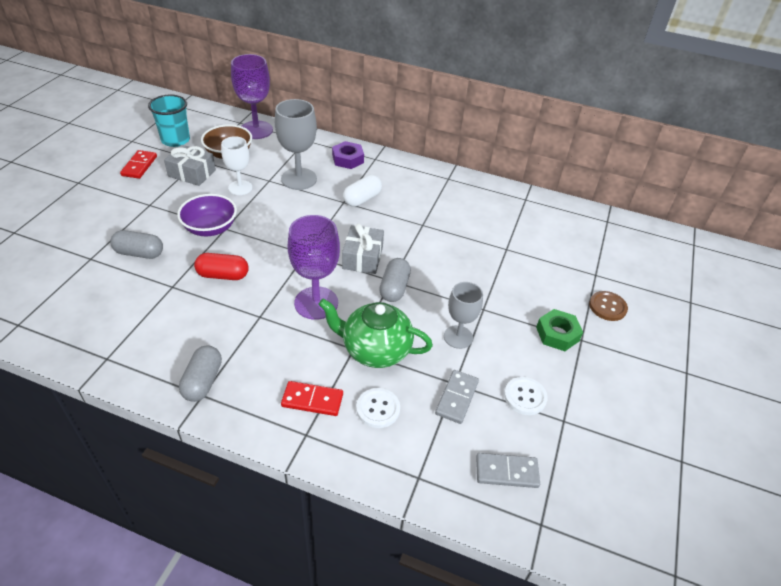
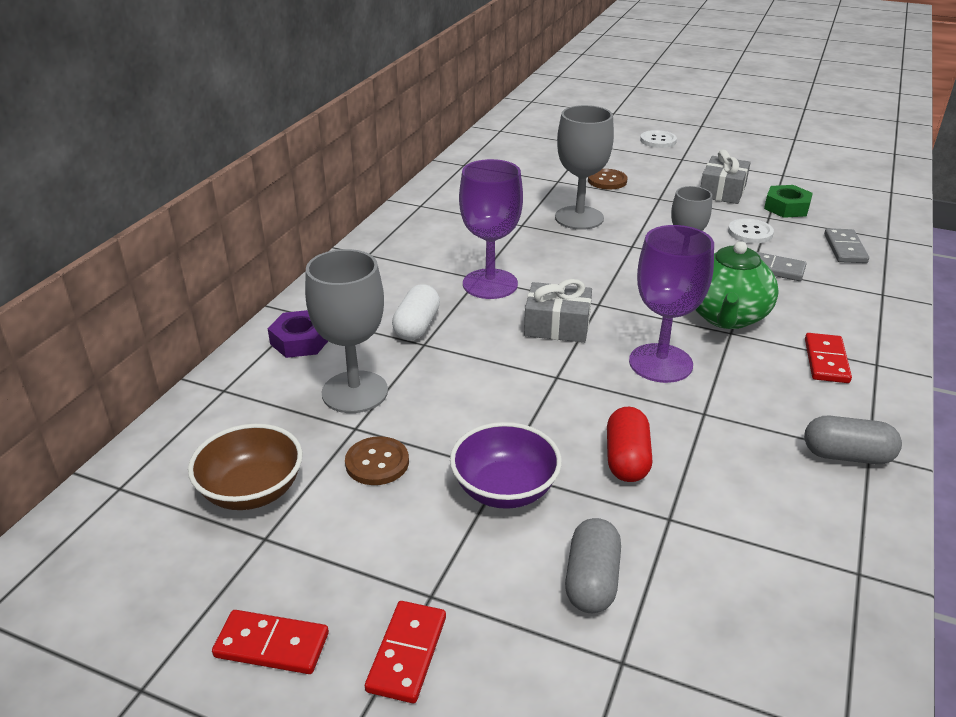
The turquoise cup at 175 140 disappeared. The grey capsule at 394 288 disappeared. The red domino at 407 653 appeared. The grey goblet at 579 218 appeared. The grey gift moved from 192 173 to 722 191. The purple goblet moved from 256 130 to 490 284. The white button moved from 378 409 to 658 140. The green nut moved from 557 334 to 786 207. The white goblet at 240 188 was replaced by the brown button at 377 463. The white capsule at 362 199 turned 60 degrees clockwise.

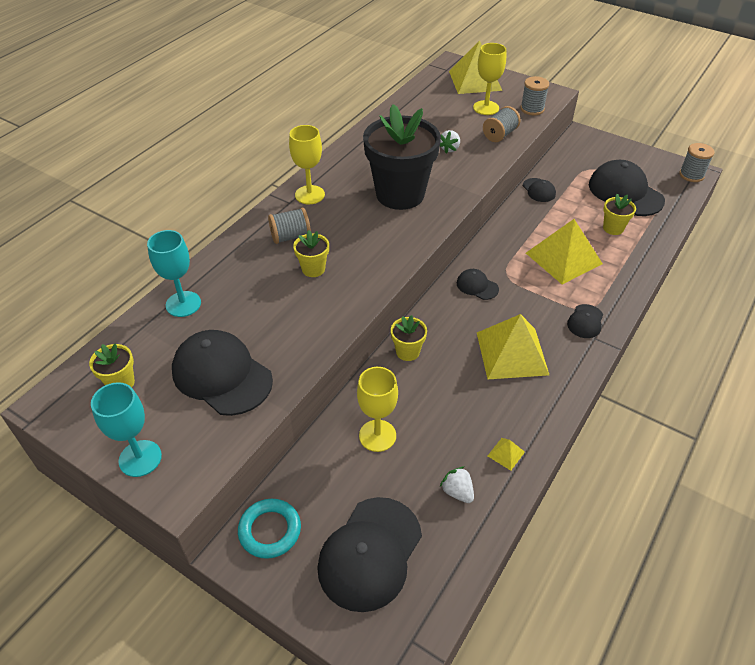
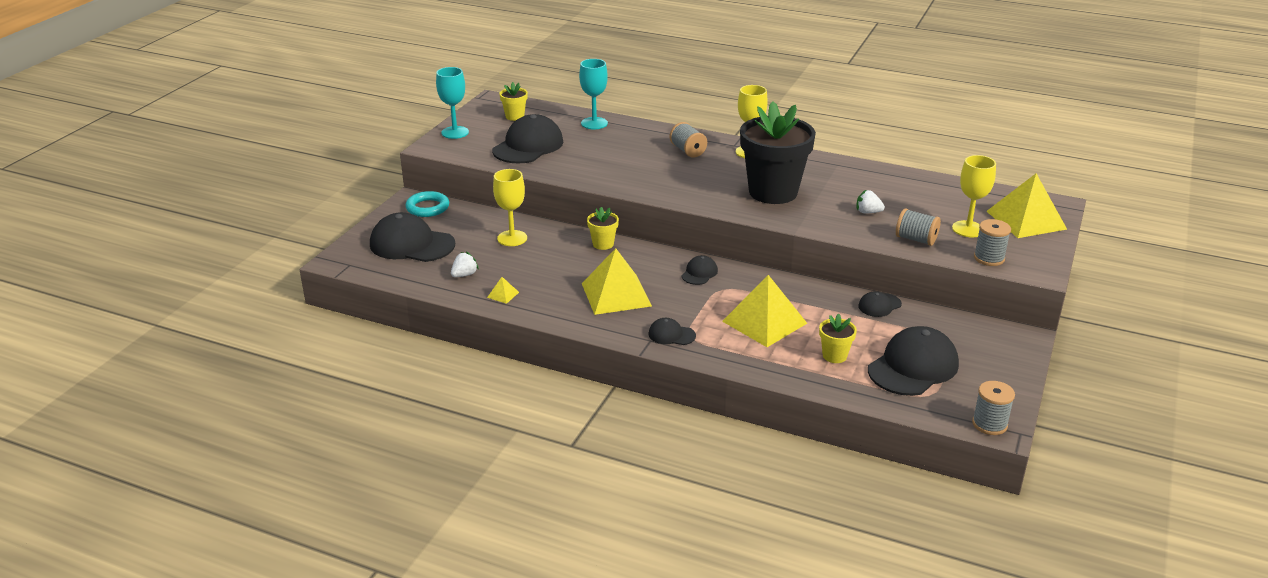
The yellow flower pot at 313 269 disappeared.

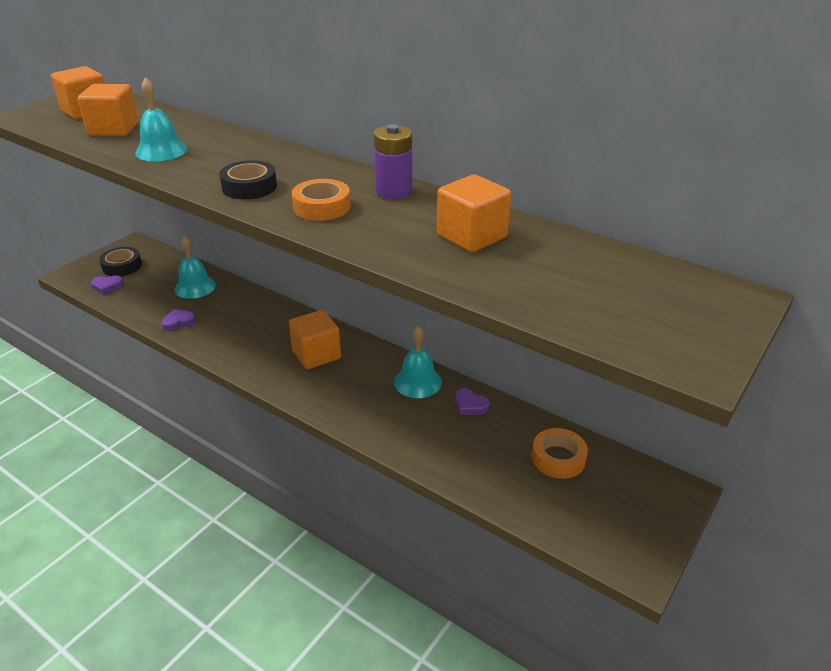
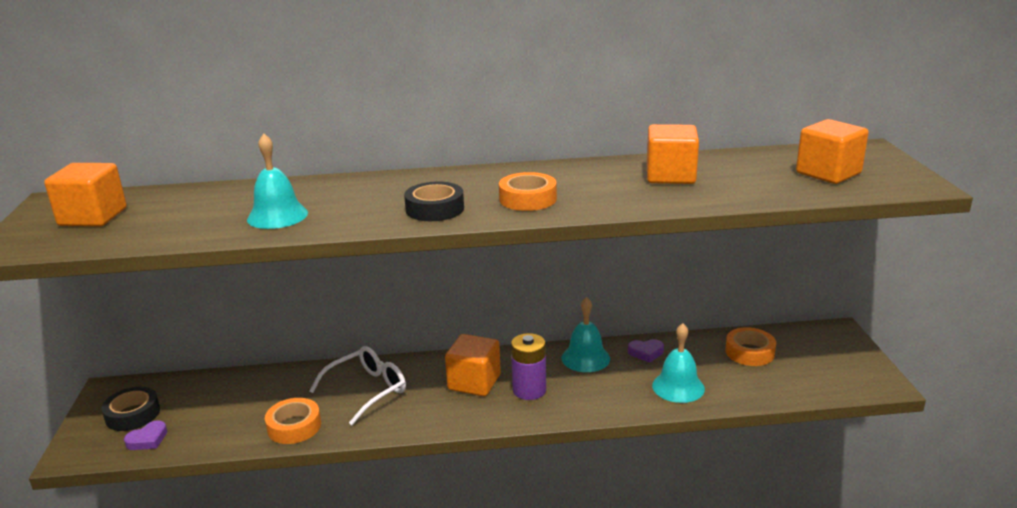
The white glasses at 366 391 appeared. The orange cube moved from 114 129 to 828 173. The turquoise bell moved from 195 287 to 678 387. The purple battery moved from 394 192 to 529 390. The purple heart at 178 322 was replaced by the orange tape at 294 426.

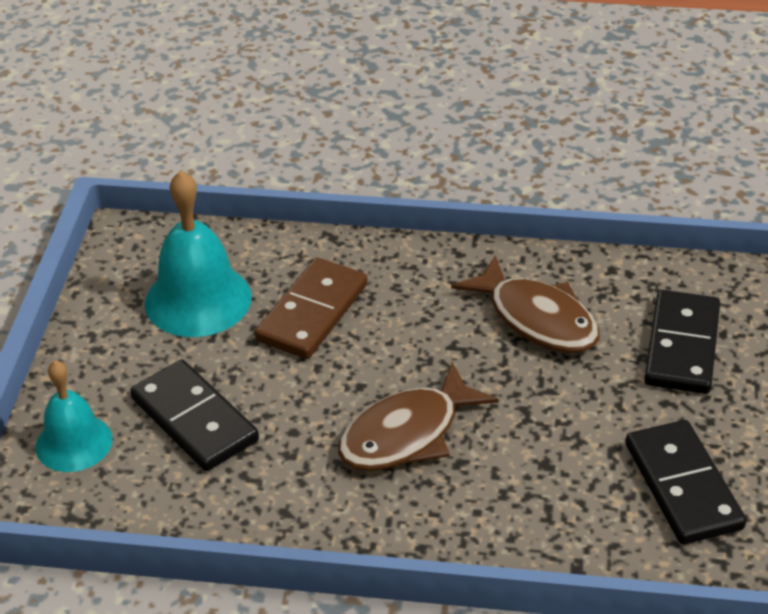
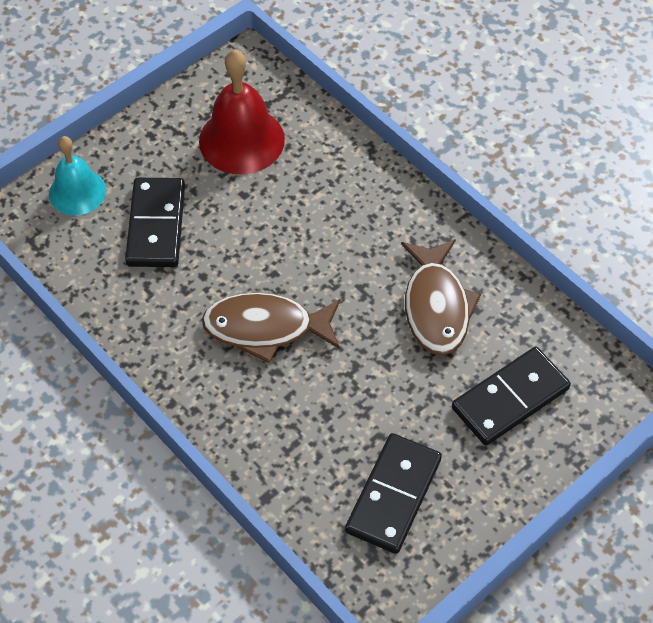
The brown domino at 312 313 disappeared. The turquoise bell at 198 299 became the red bell at 241 140.

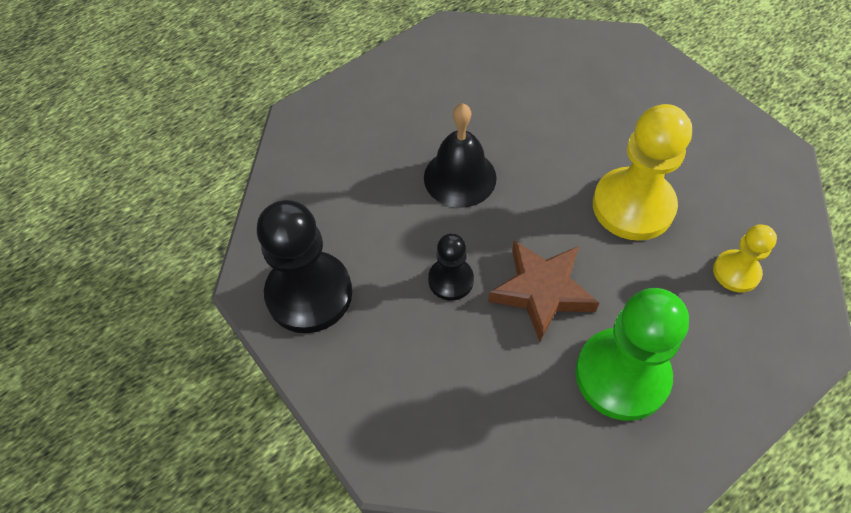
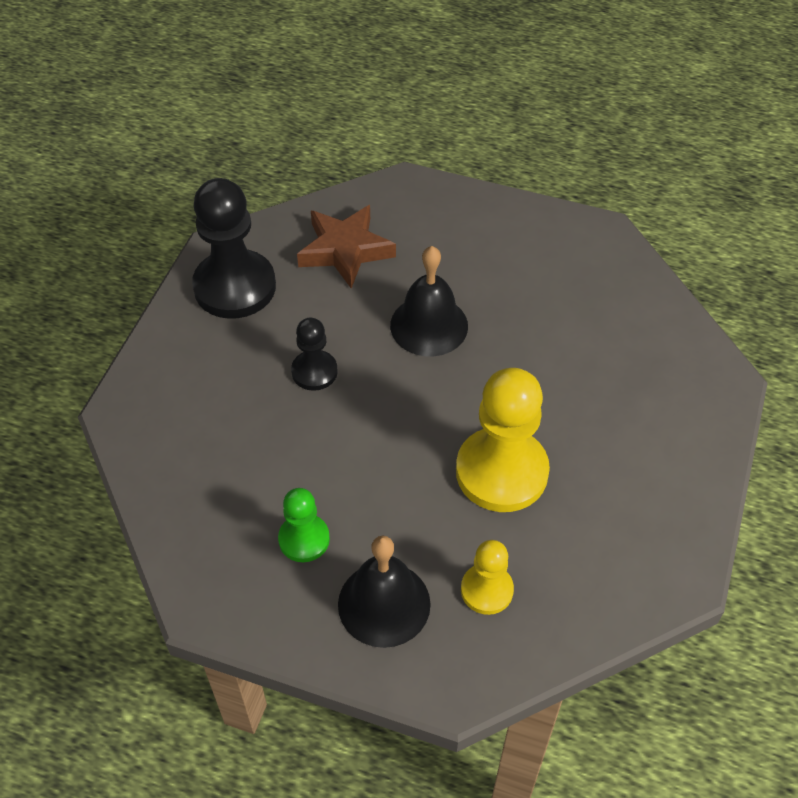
The black bell at 384 604 appeared. The brown star moved from 542 291 to 345 250. The green pawn at 622 375 changed to 0.53 times the size.

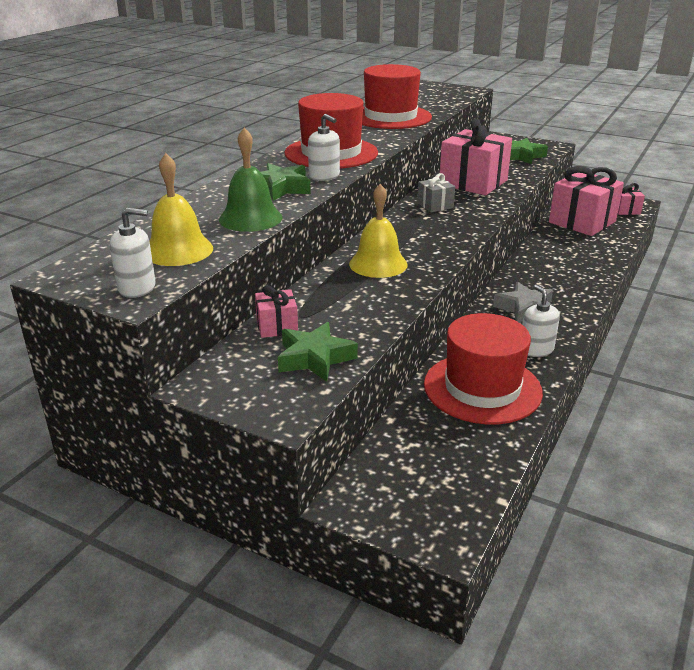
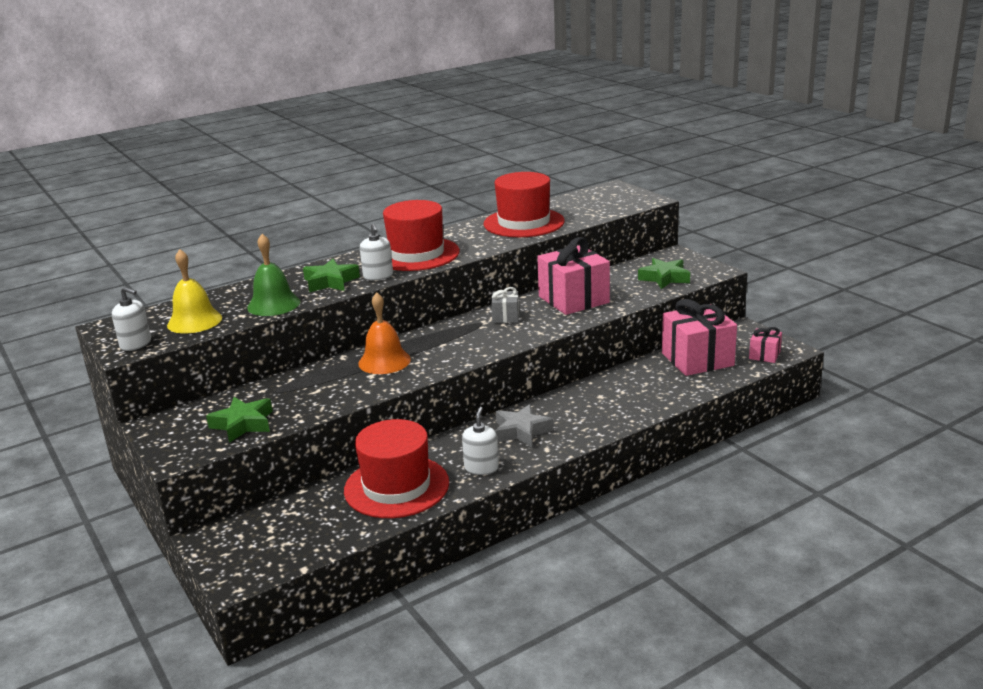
The pink gift at 277 326 disappeared. The yellow bell at 378 264 became the orange bell at 384 361.

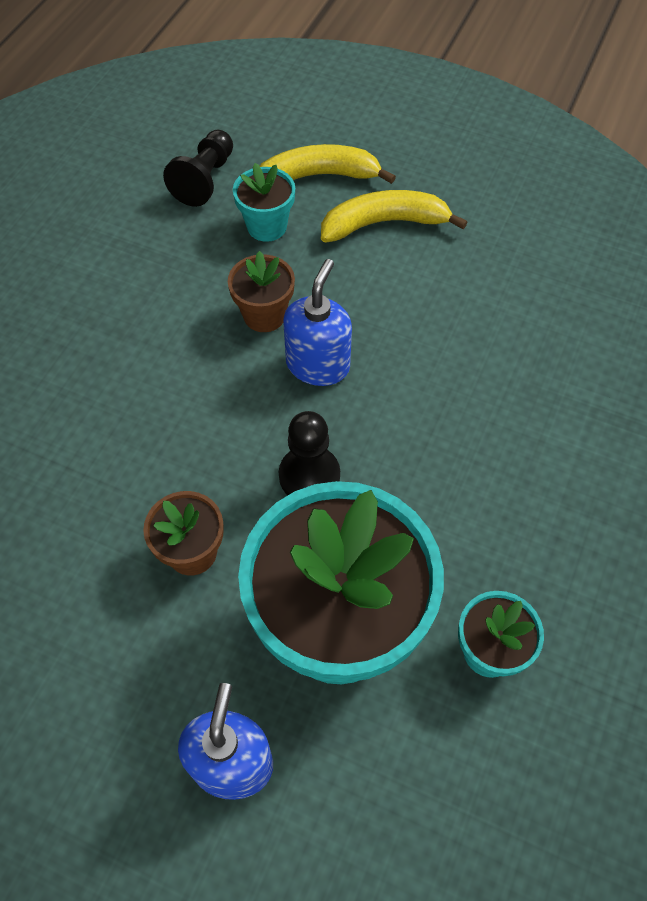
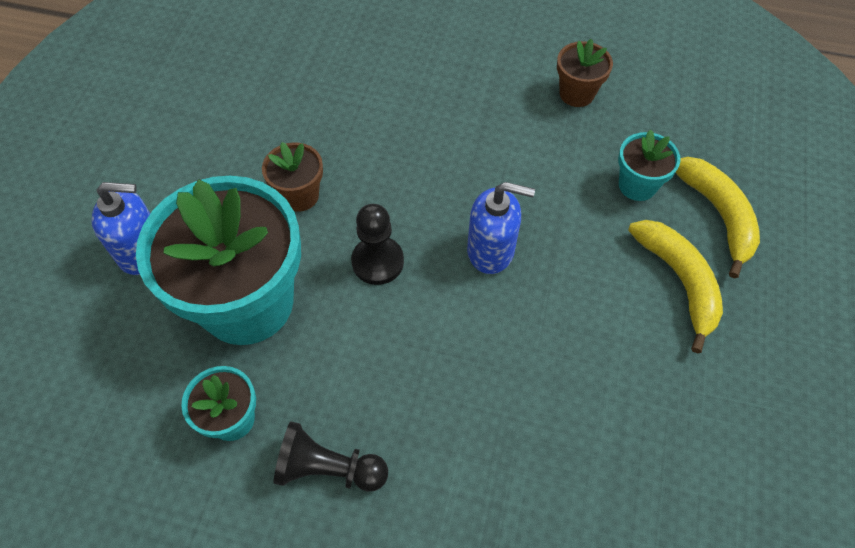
The black pawn moved from 205 180 to 328 468. The brown flower pot moved from 264 315 to 576 93.

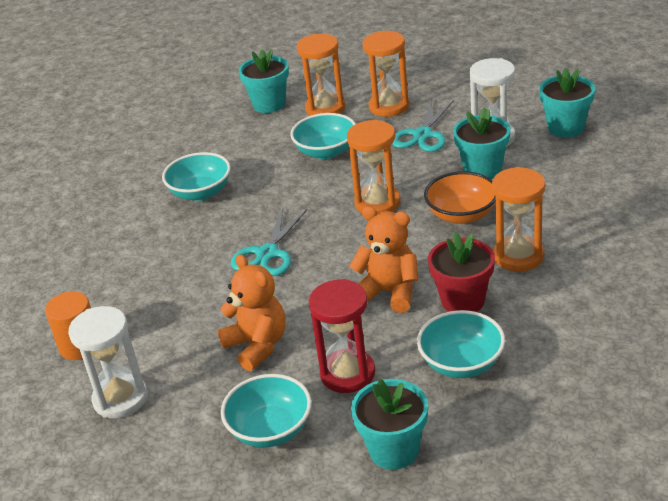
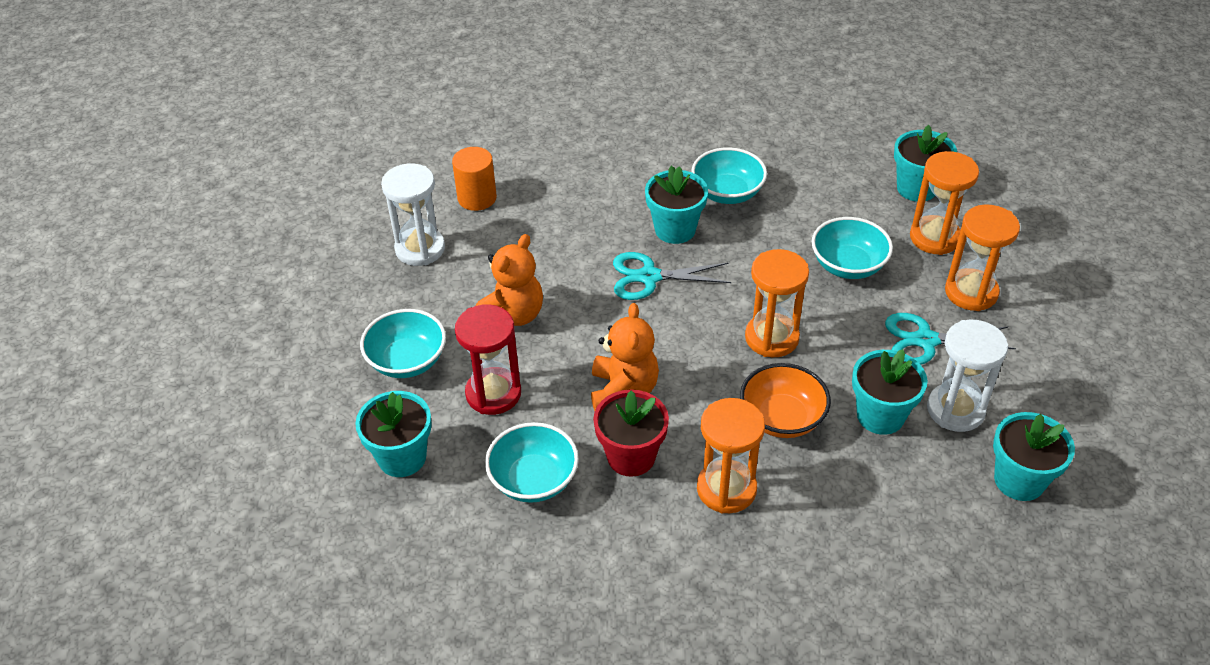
The turquoise flower pot at 675 229 appeared.

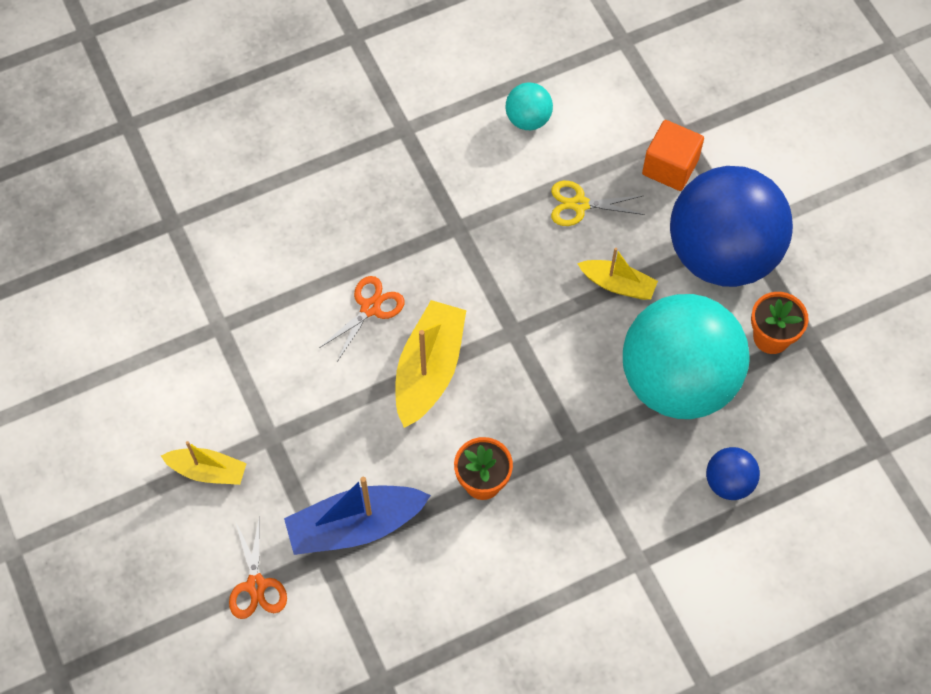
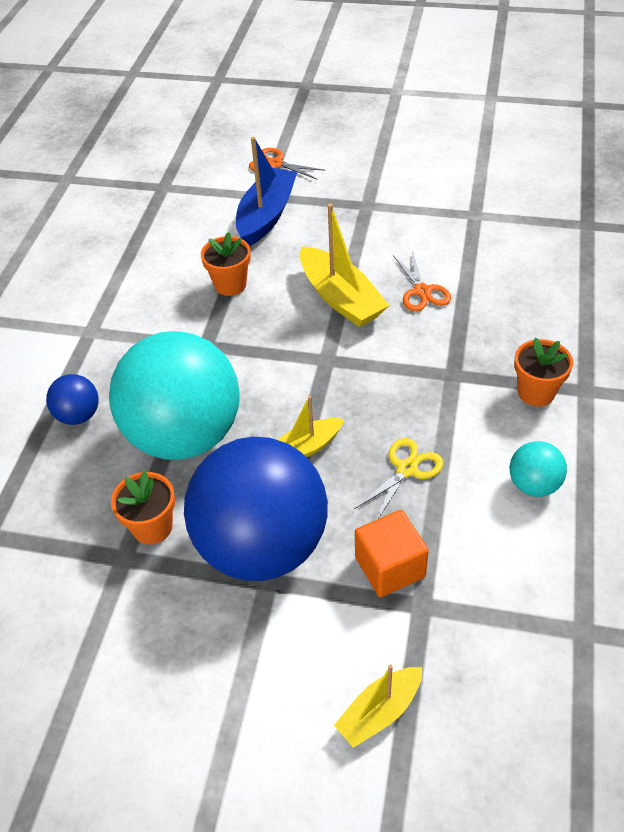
The orange flower pot at 536 392 appeared. The yellow boat moved from 208 471 to 379 711.

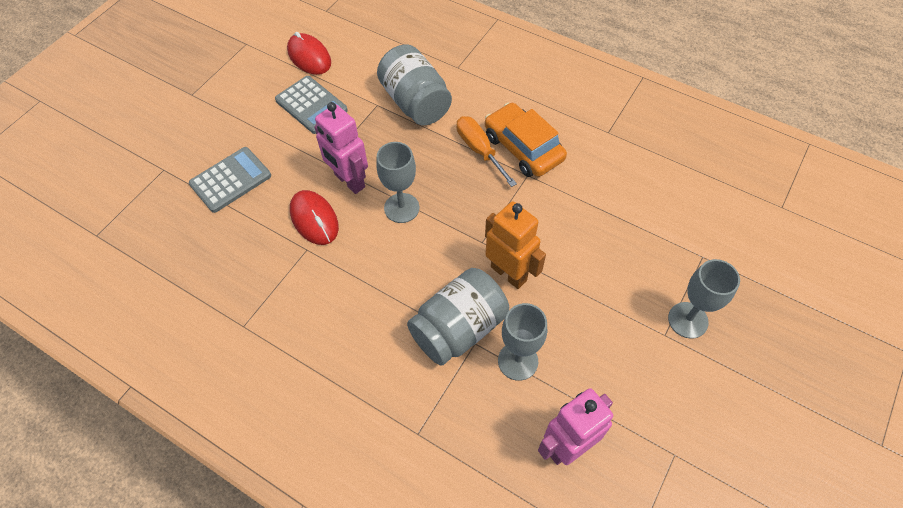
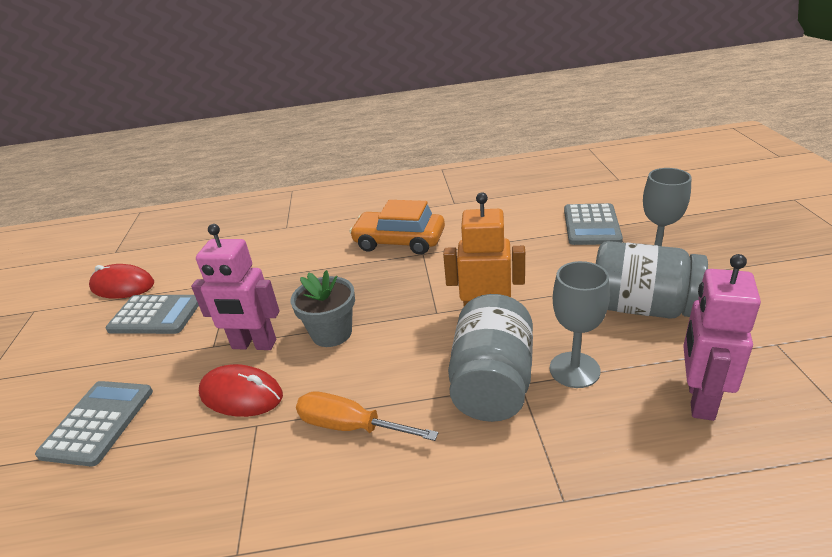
The grey calculator at 591 225 appeared. The grey jar moved from 415 102 to 641 307. The orange screwdriver moved from 479 150 to 350 426. The grey goblet at 401 208 was replaced by the grey flower pot at 331 333.

